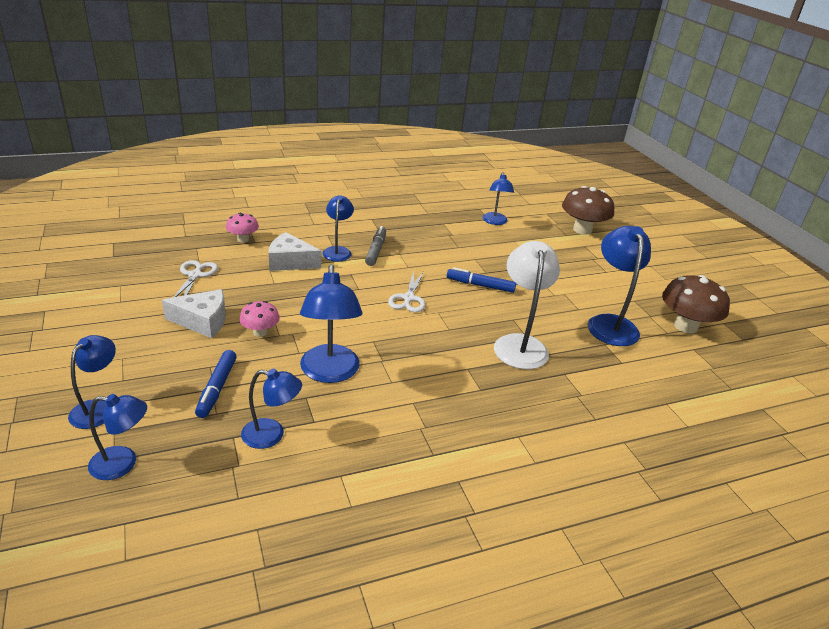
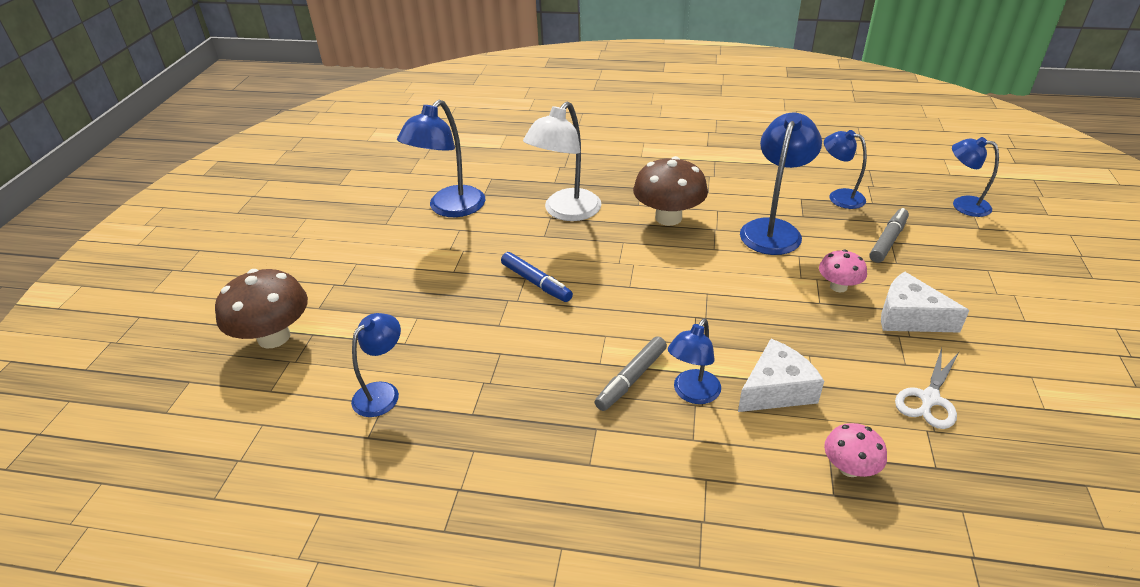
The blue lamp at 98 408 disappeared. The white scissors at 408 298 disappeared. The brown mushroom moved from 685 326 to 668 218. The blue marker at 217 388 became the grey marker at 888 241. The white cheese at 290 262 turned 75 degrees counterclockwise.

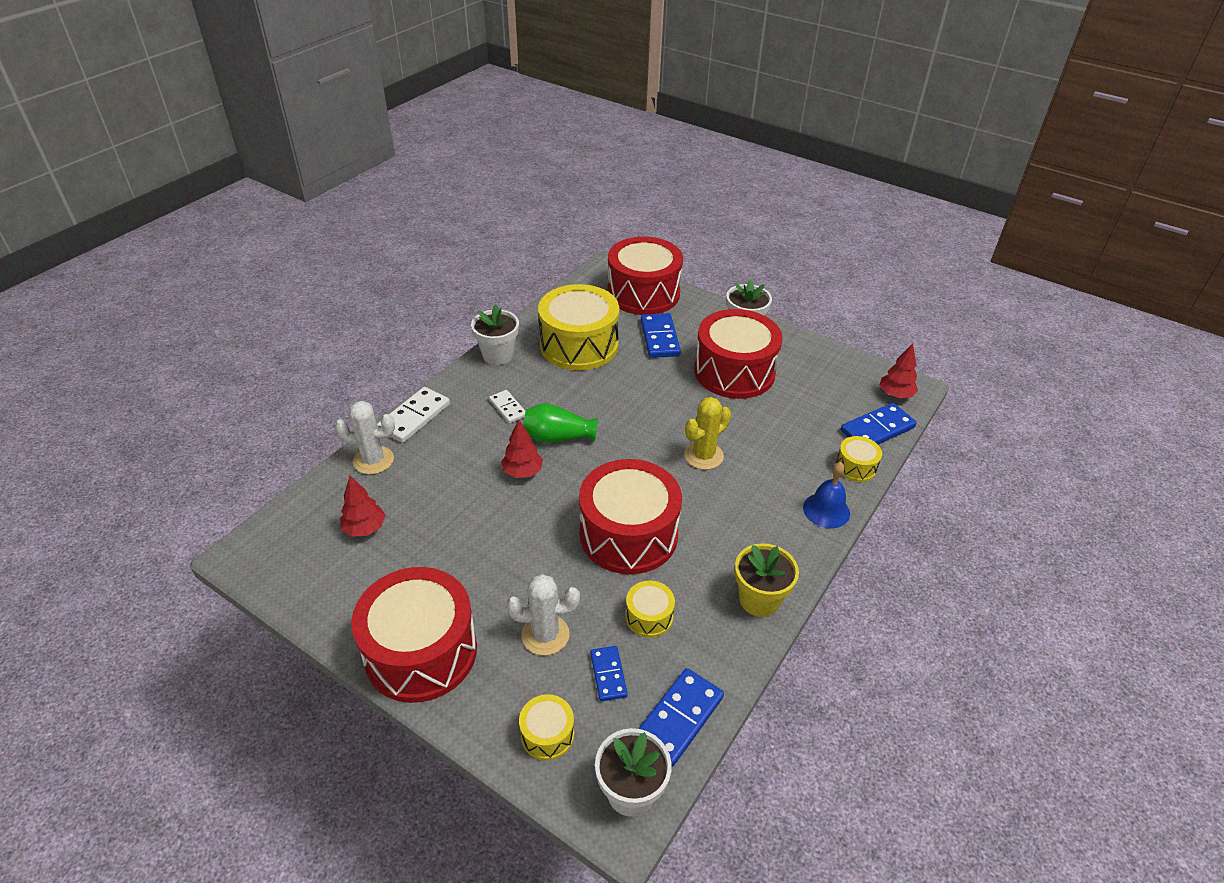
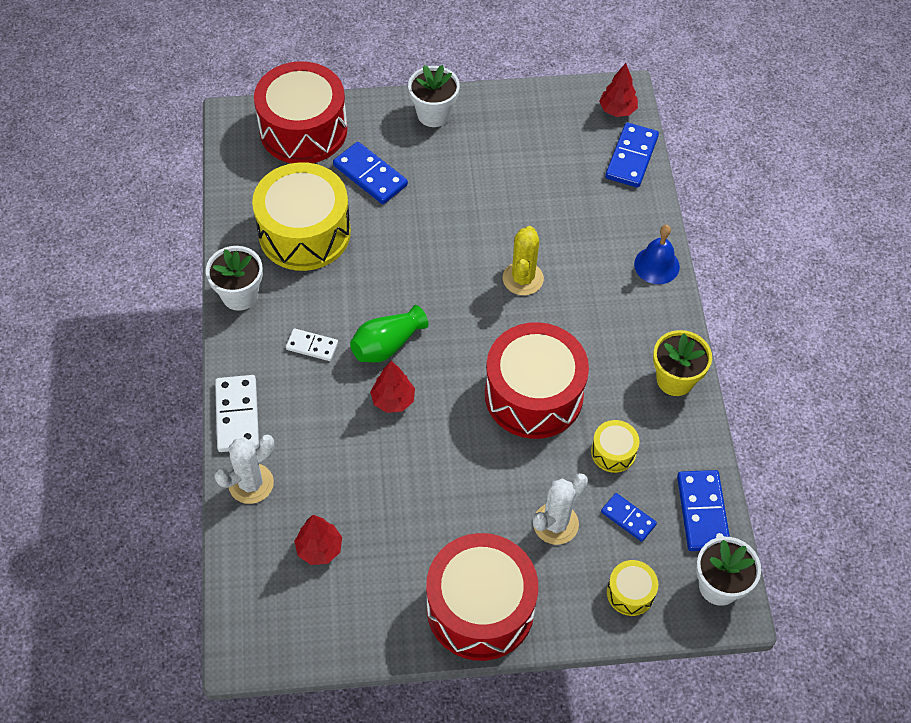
The red drum at 734 372 disappeared. The yellow drum at 855 467 disappeared.

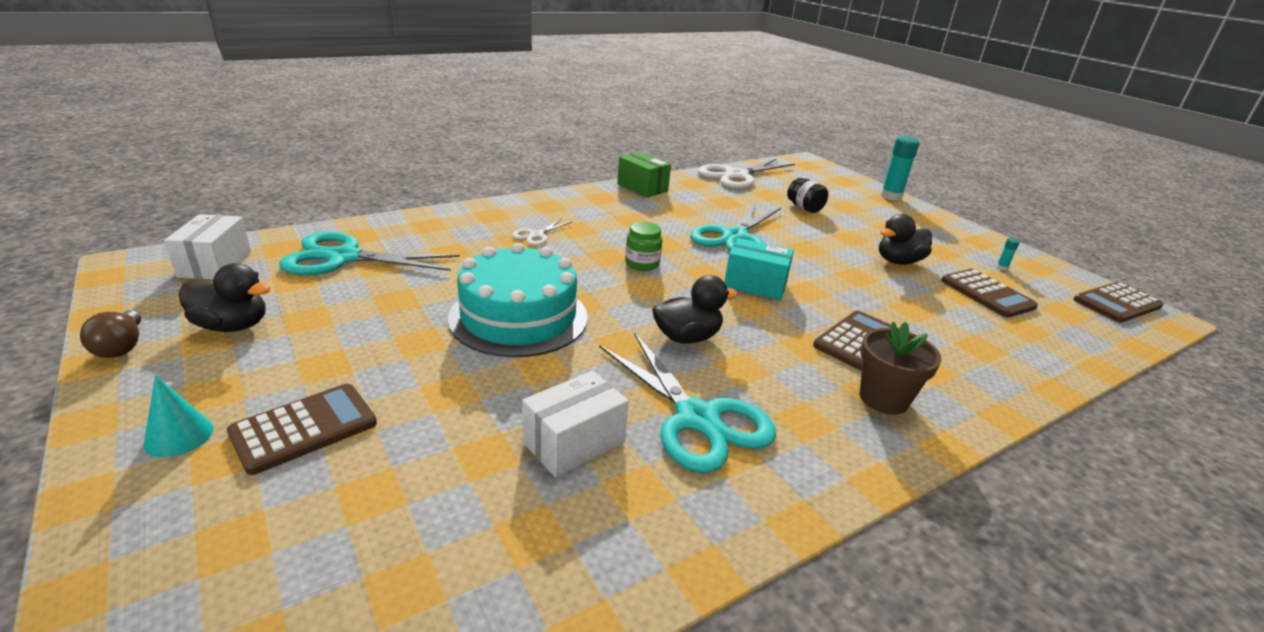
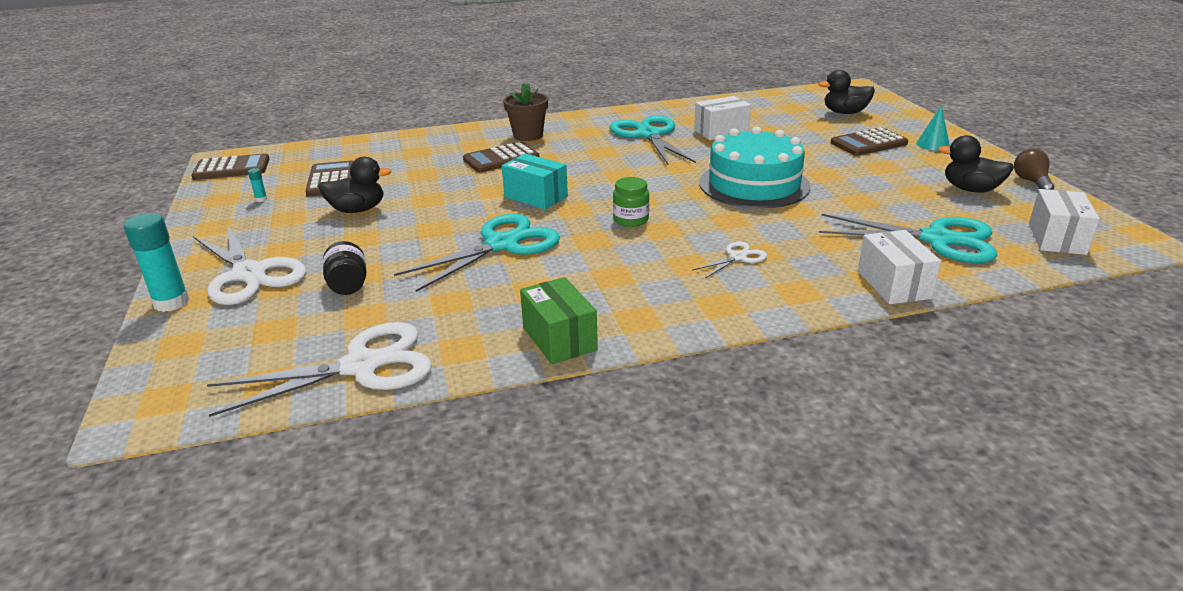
The white scissors at 249 274 appeared. The white box at 893 285 appeared. The black duck moved from 687 337 to 845 113.

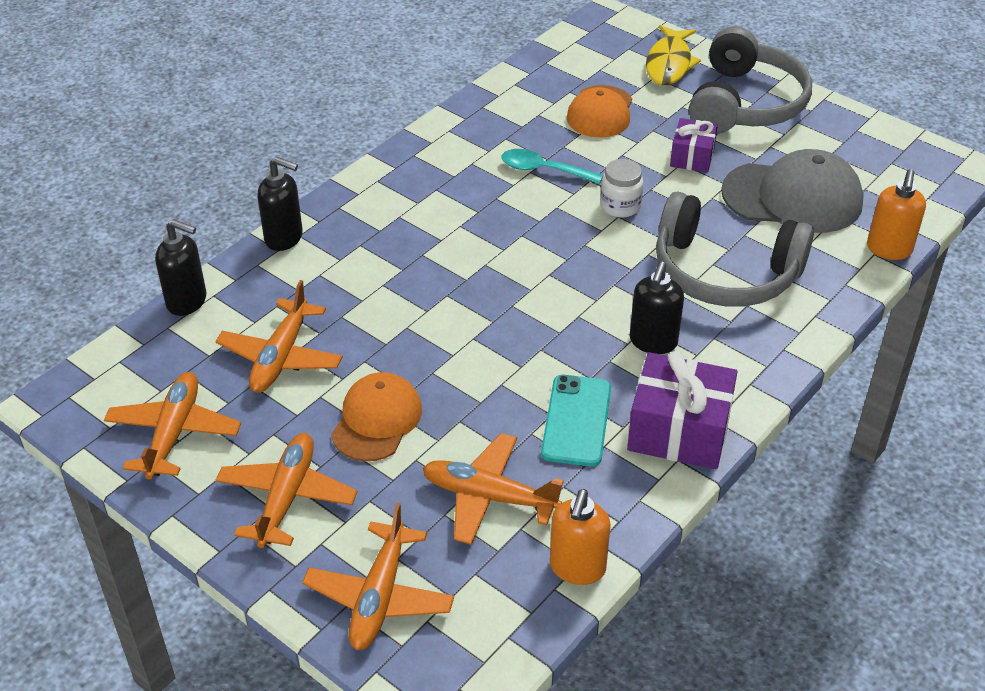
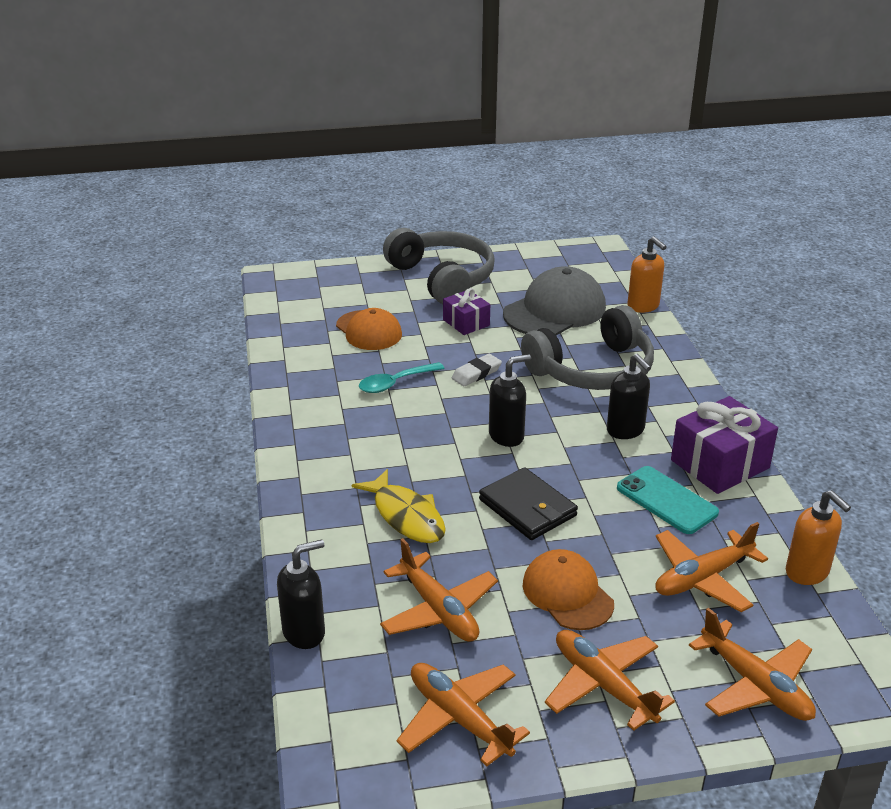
The black wallet at 527 508 appeared. The black soap dispenser moved from 284 238 to 506 436. The yellow fish moved from 669 64 to 406 516. The white jar at 620 206 was replaced by the white eraser at 476 373.

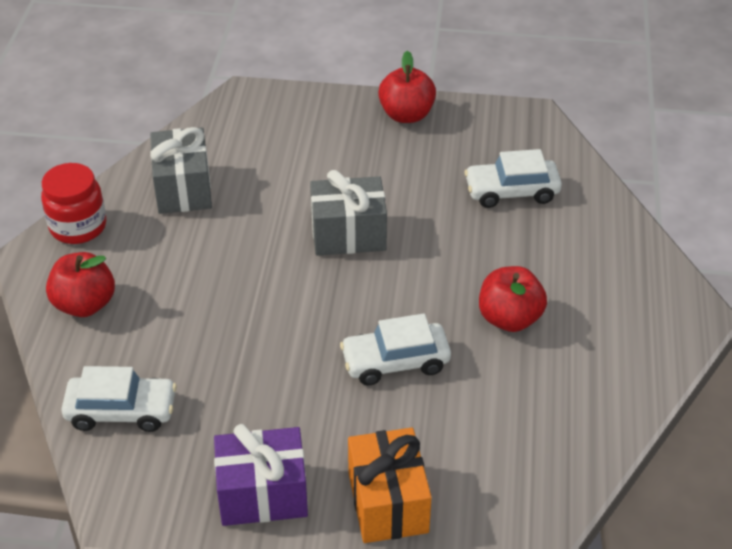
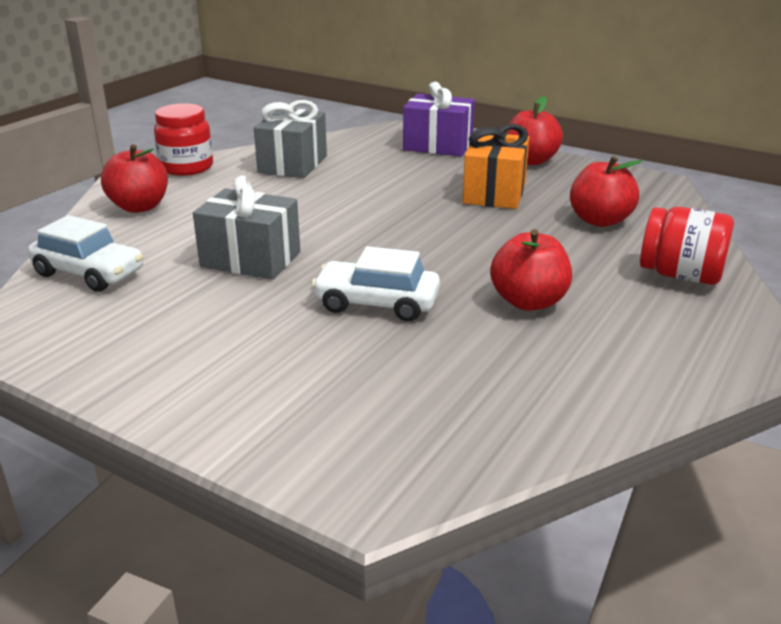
The red jar at 680 275 appeared. The purple gift moved from 262 494 to 438 146. The grey gift moved from 348 234 to 250 259. The orange gift moved from 388 502 to 494 193. The white car at 511 191 was replaced by the red apple at 600 220.

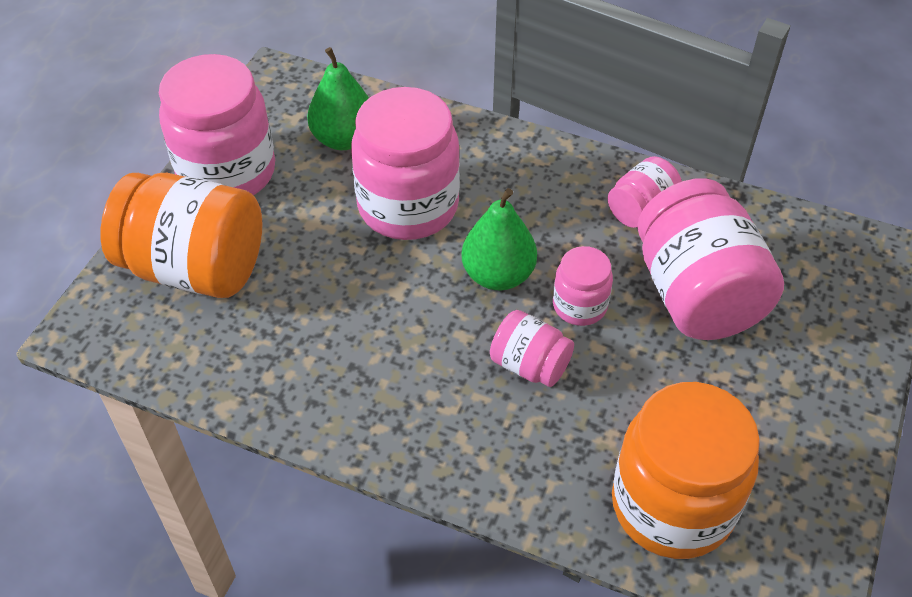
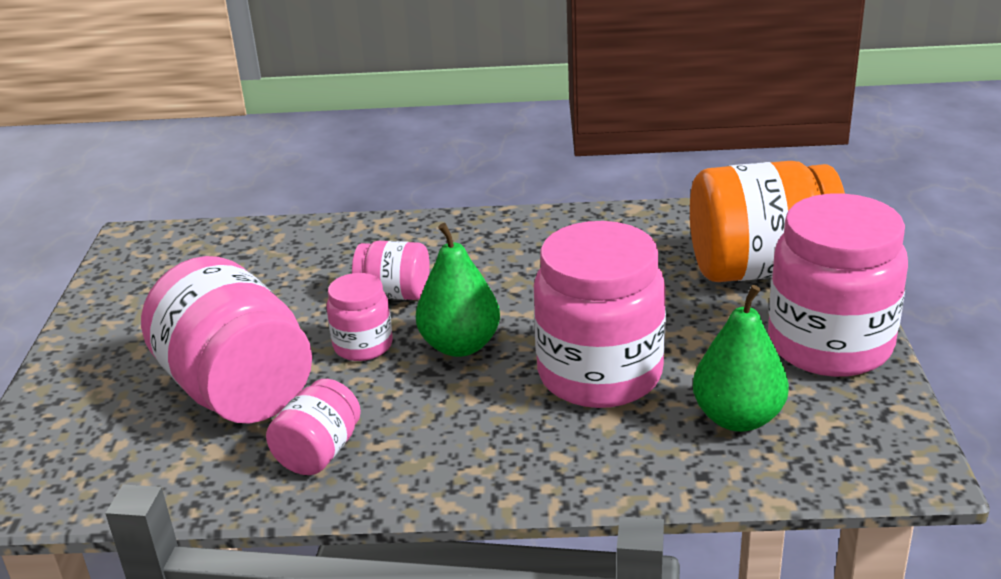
The orange jar at 672 505 disappeared.

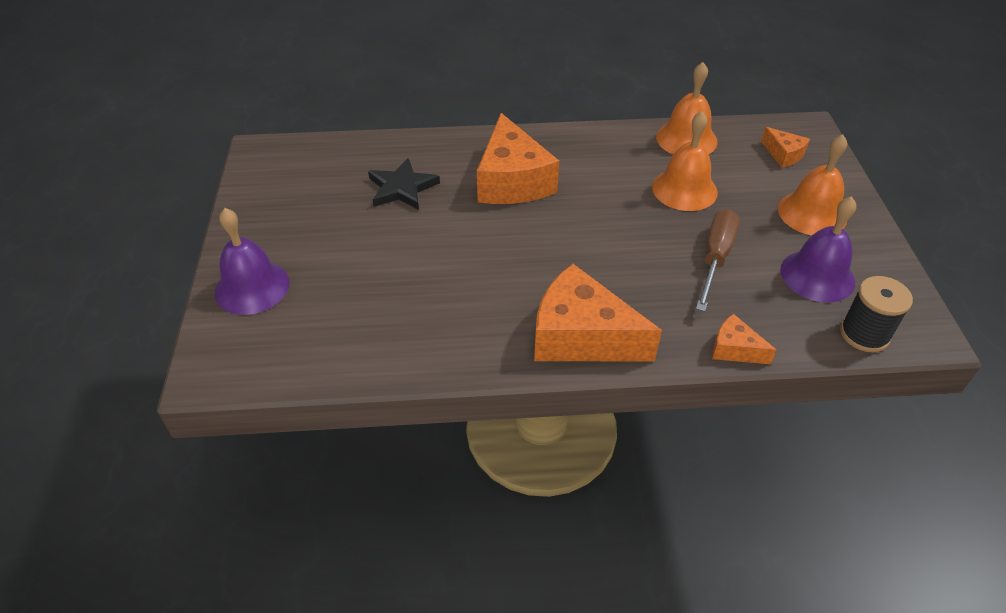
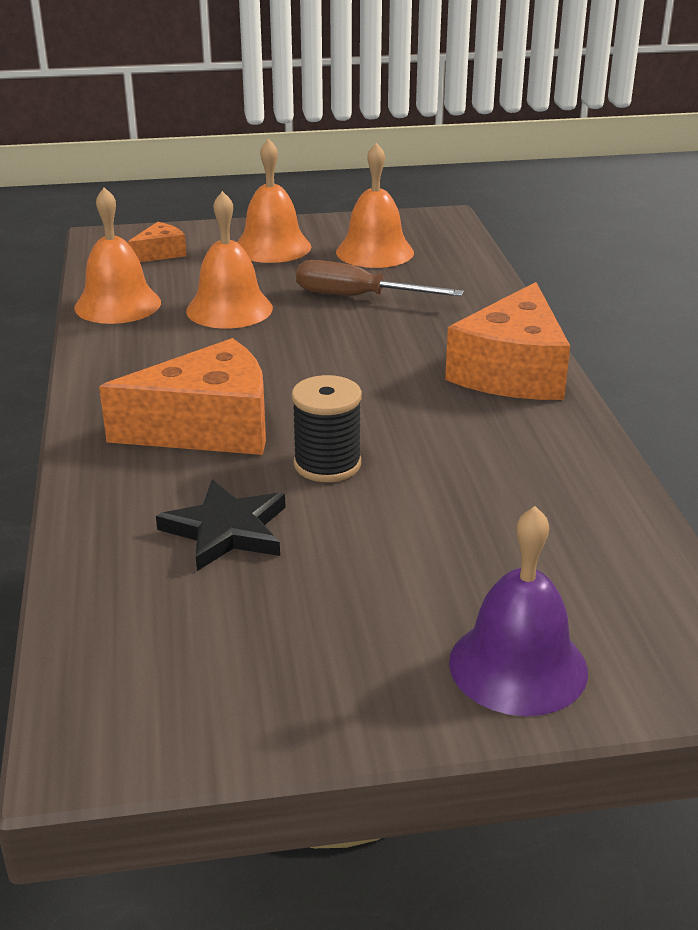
The orange cheese at 735 349 disappeared. The black spool moved from 864 334 to 327 464. The purple bell at 817 275 became the orange bell at 375 252.

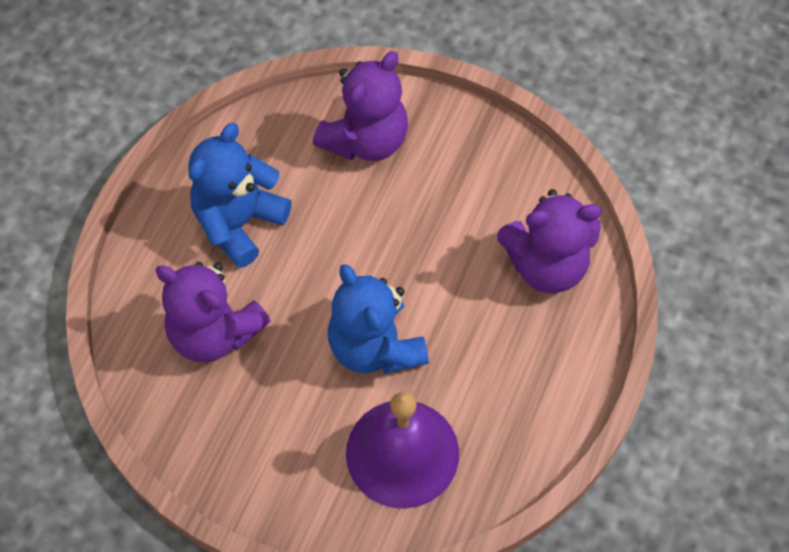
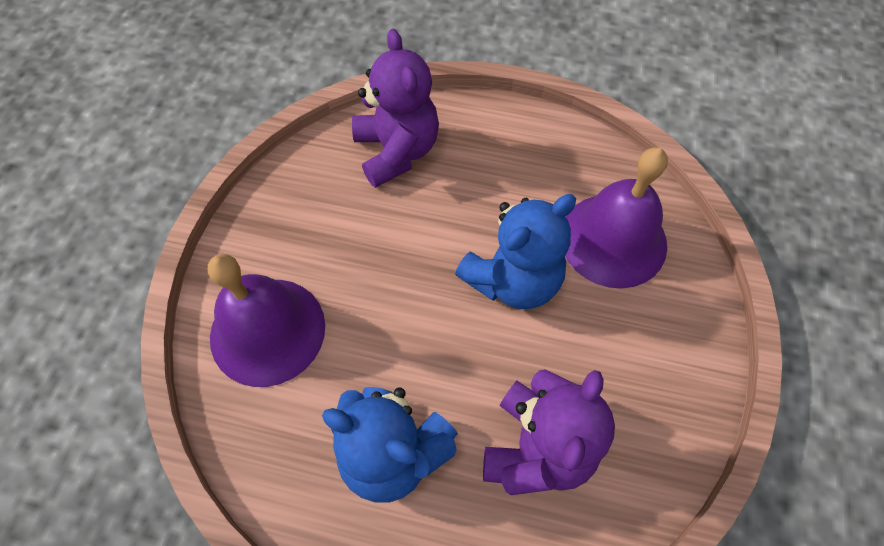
The purple teddy bear at 366 140 was replaced by the purple bell at 267 331.

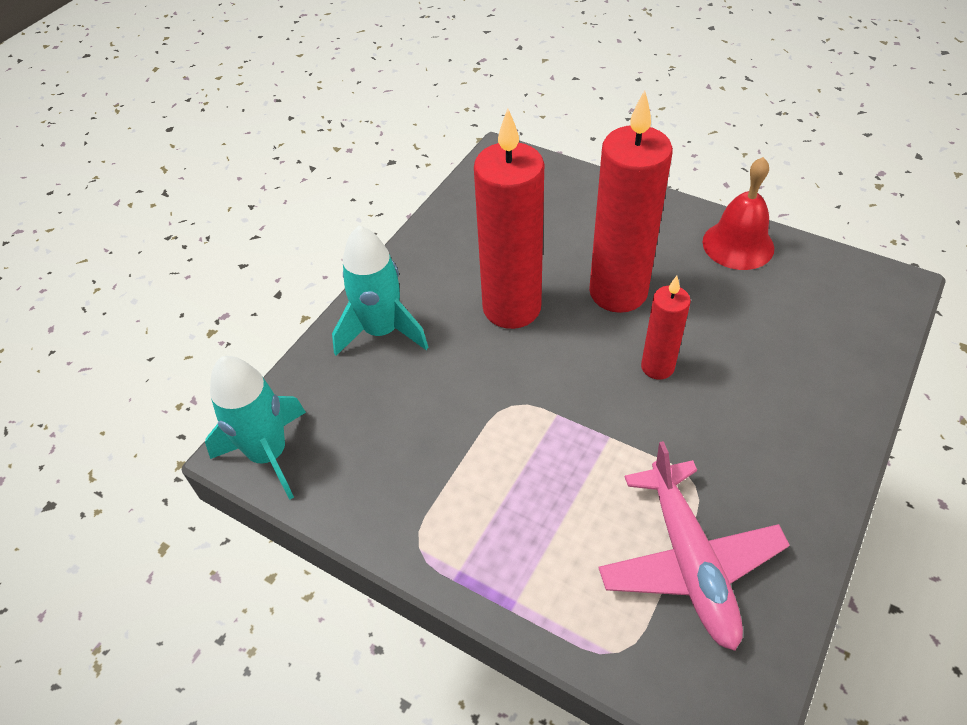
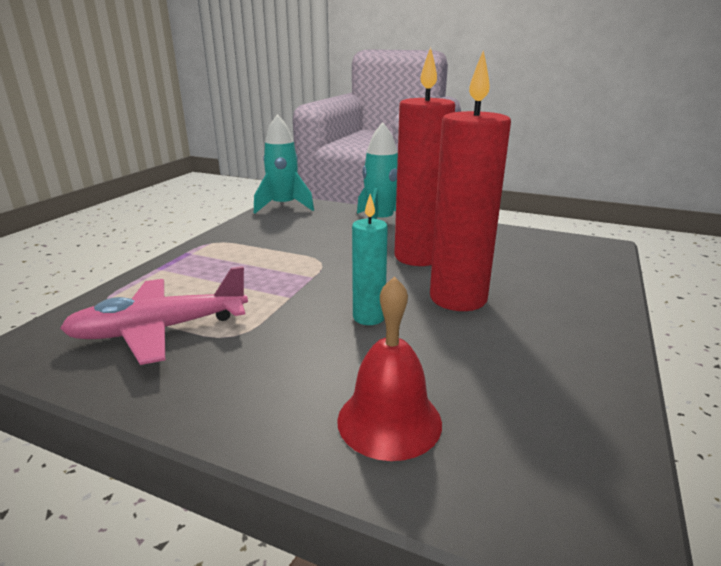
The red bell moved from 738 245 to 389 420. The red candle at 657 367 became the turquoise candle at 369 317.

